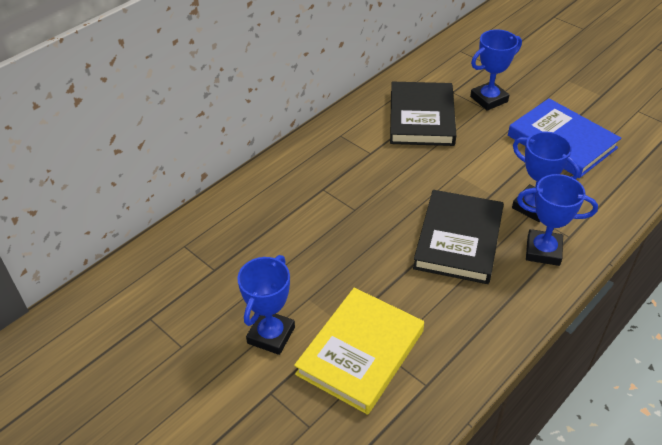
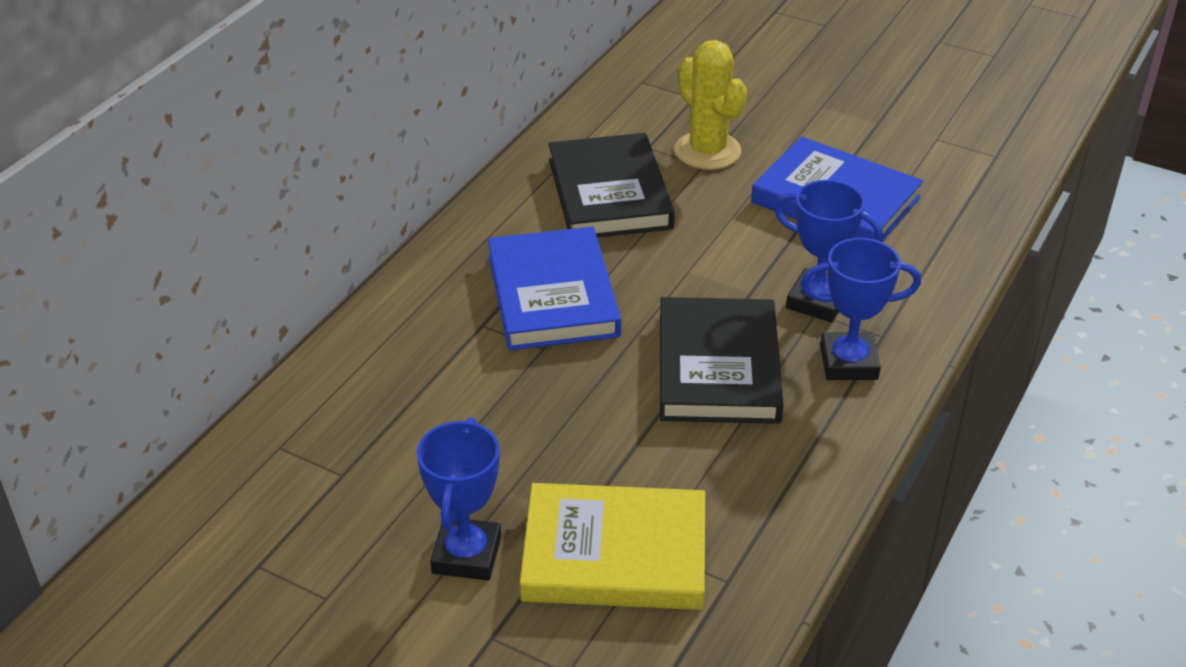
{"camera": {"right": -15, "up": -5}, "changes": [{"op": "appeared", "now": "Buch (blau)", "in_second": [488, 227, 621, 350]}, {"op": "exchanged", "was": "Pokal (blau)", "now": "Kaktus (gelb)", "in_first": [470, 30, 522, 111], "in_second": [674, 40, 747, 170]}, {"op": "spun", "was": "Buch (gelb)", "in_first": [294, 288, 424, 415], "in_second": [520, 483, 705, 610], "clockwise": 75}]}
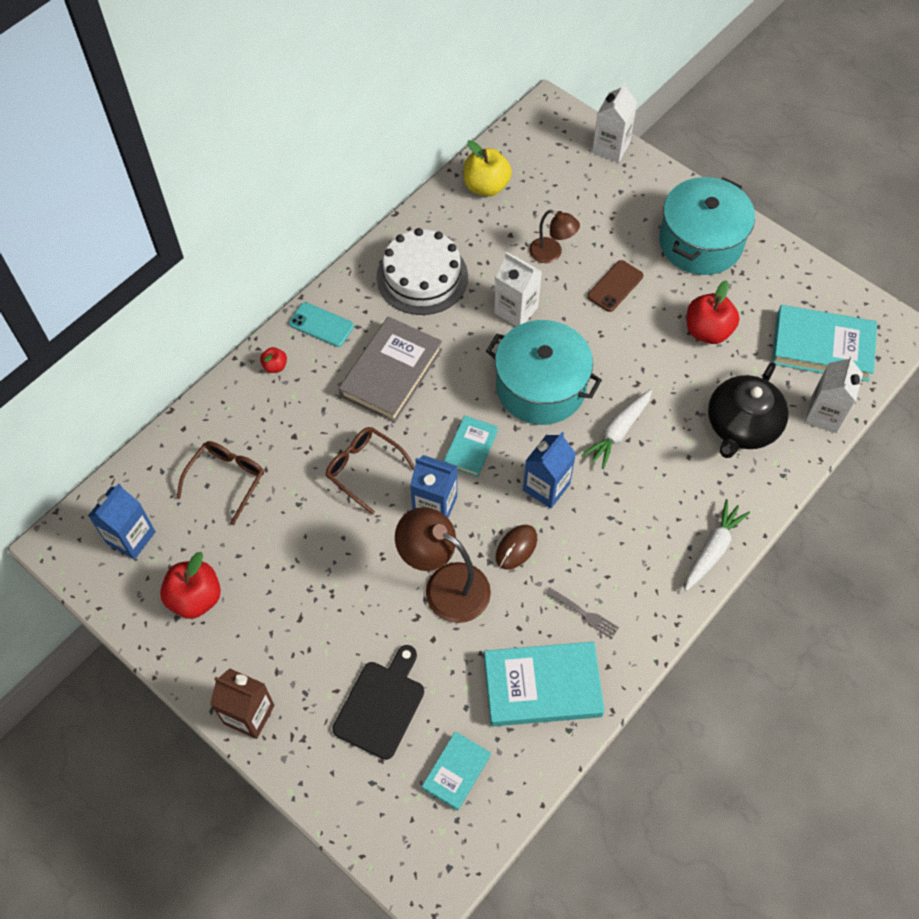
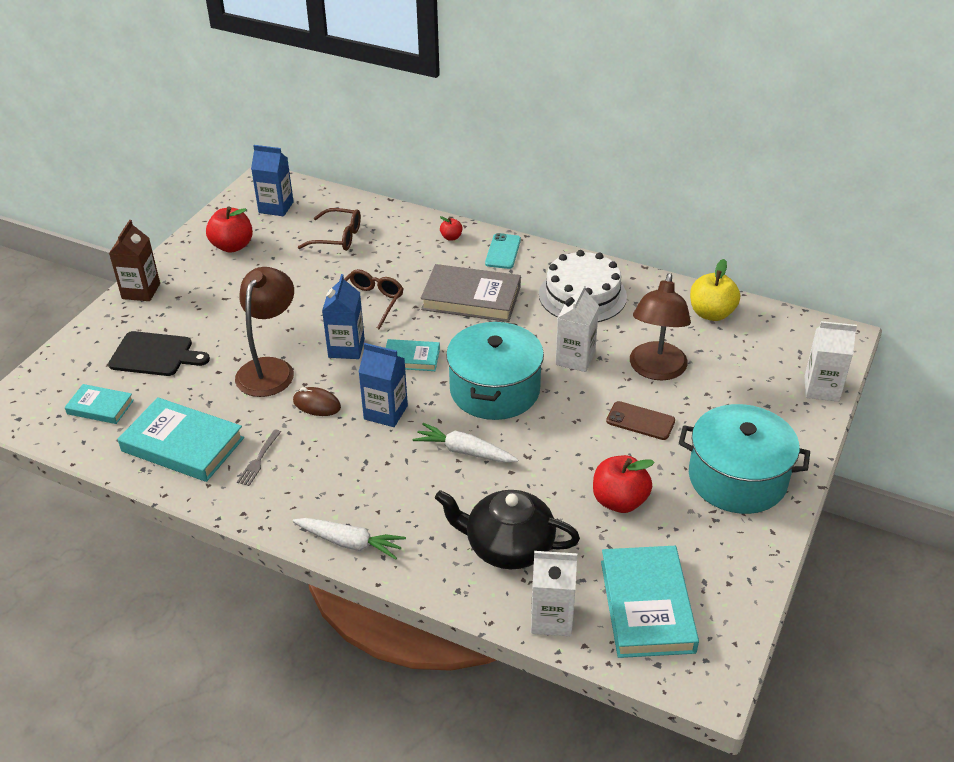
{"camera": {"right": 75, "up": -20}, "changes": [{"op": "spun", "was": "Buch (türkis)", "in_first": [484, 642, 604, 726], "in_second": [118, 397, 244, 482], "clockwise": -45}, {"op": "size", "was": "Lampe (braun)", "in_first": [529, 210, 580, 263], "in_second": [630, 273, 691, 380], "ratio": 1.71}]}
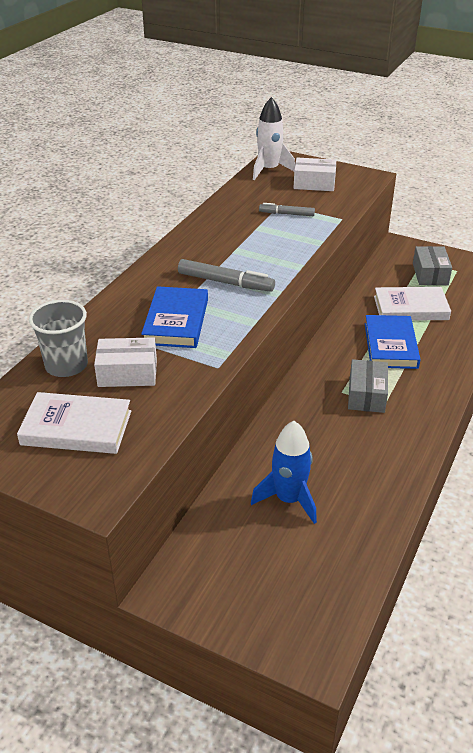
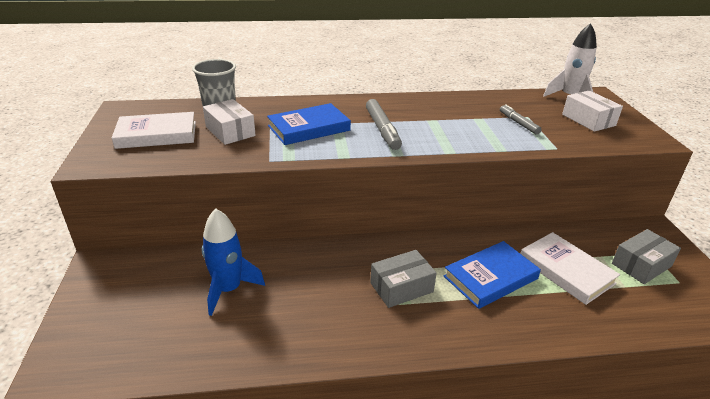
{"camera": {"right": 55, "up": -5}, "changes": [{"op": "spun", "was": "Buch (weiß)", "in_first": [17, 392, 131, 454], "in_second": [112, 112, 196, 149], "clockwise": -75}]}
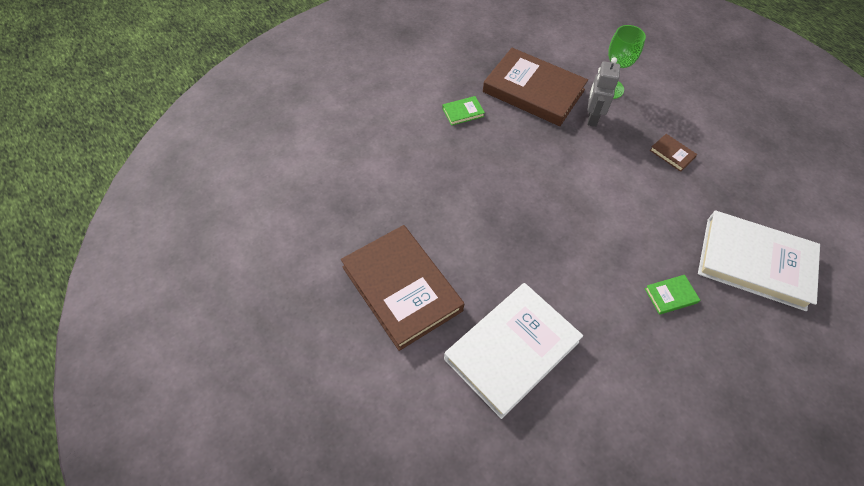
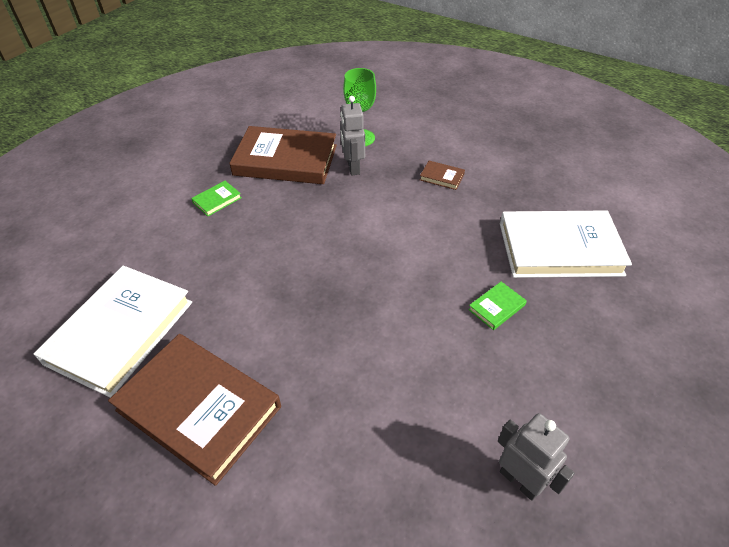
{"camera": {"right": -20, "up": -10}, "changes": [{"op": "appeared", "now": "Roboter (grau)", "in_second": [498, 413, 575, 501]}, {"op": "relocated", "was": "Buch (weiß)", "in_first": [444, 283, 583, 419], "in_second": [34, 266, 192, 398]}]}
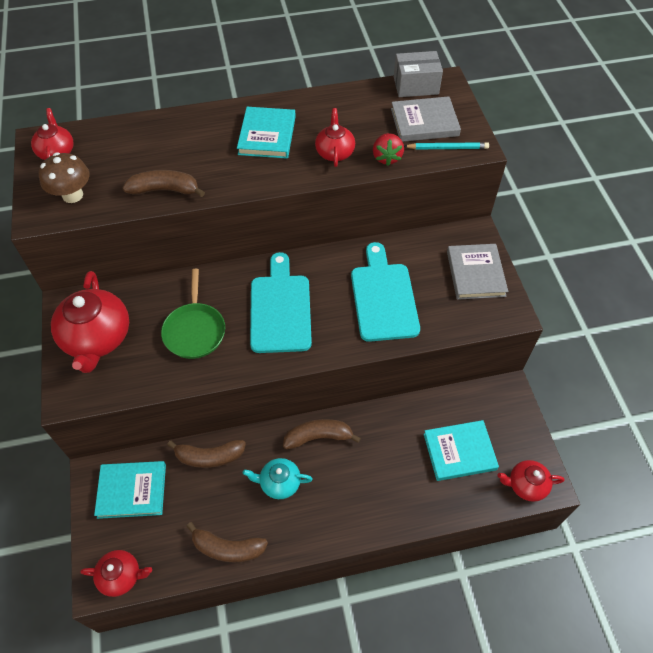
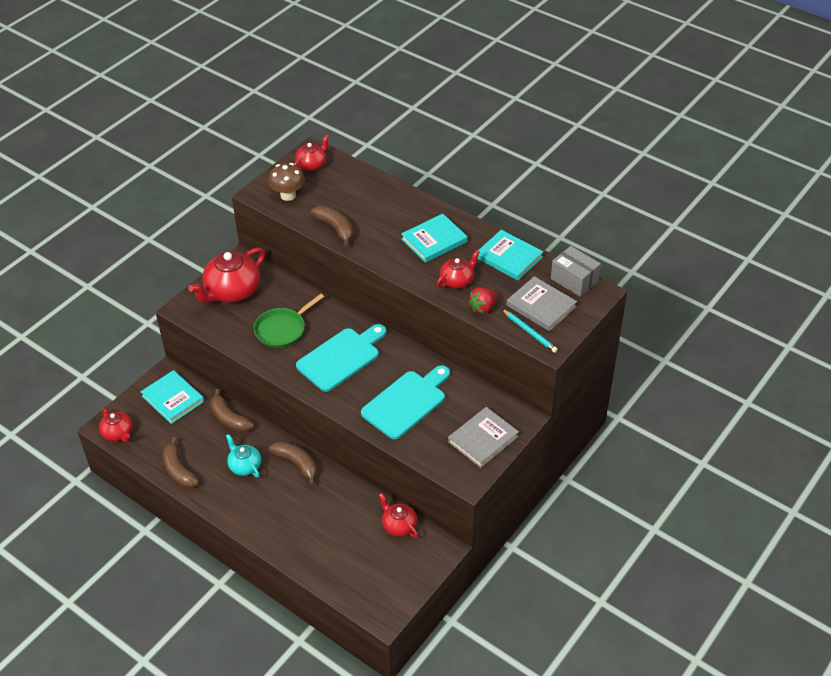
{"camera": {"right": 50, "up": -10}, "changes": [{"op": "relocated", "was": "Buch (türkis)", "in_first": [424, 420, 499, 481], "in_second": [478, 230, 543, 280]}, {"op": "relocated", "was": "Teekanne (rot)", "in_first": [497, 460, 564, 502], "in_second": [379, 493, 418, 538]}]}
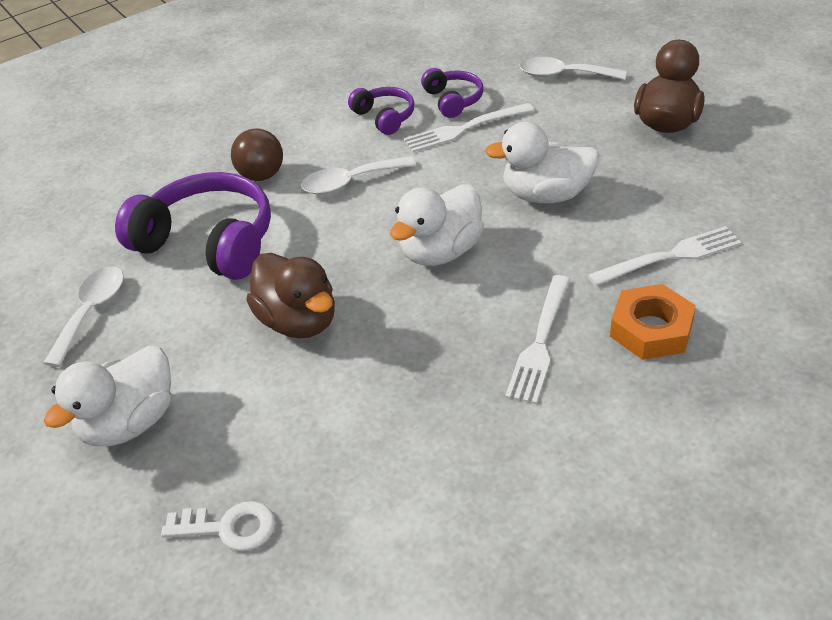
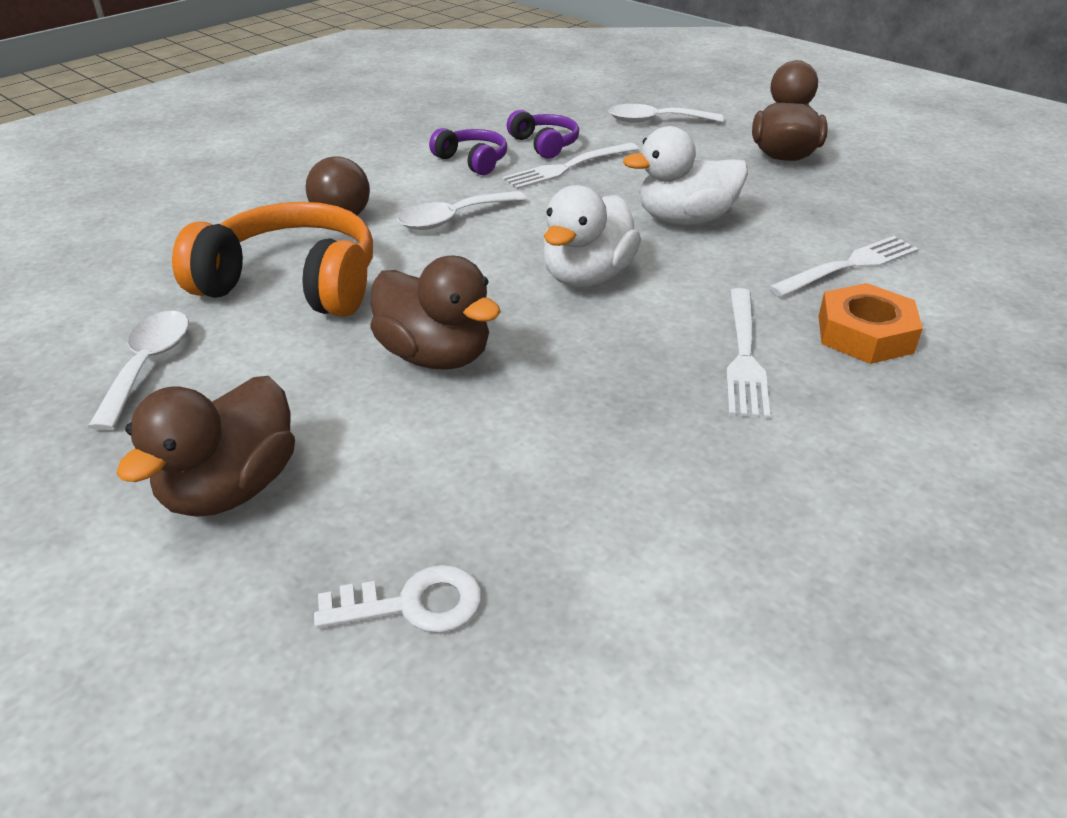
{"camera": {"right": -15, "up": -5}, "changes": [{"op": "colour", "was": "Ente (weiß)", "now": "Ente (braun)", "in_first": [44, 346, 171, 446], "in_second": [116, 376, 295, 517]}, {"op": "colour", "was": "Kopfhörer (lila)", "now": "Kopfhörer (orange)", "in_first": [115, 172, 271, 280], "in_second": [172, 202, 373, 317]}]}
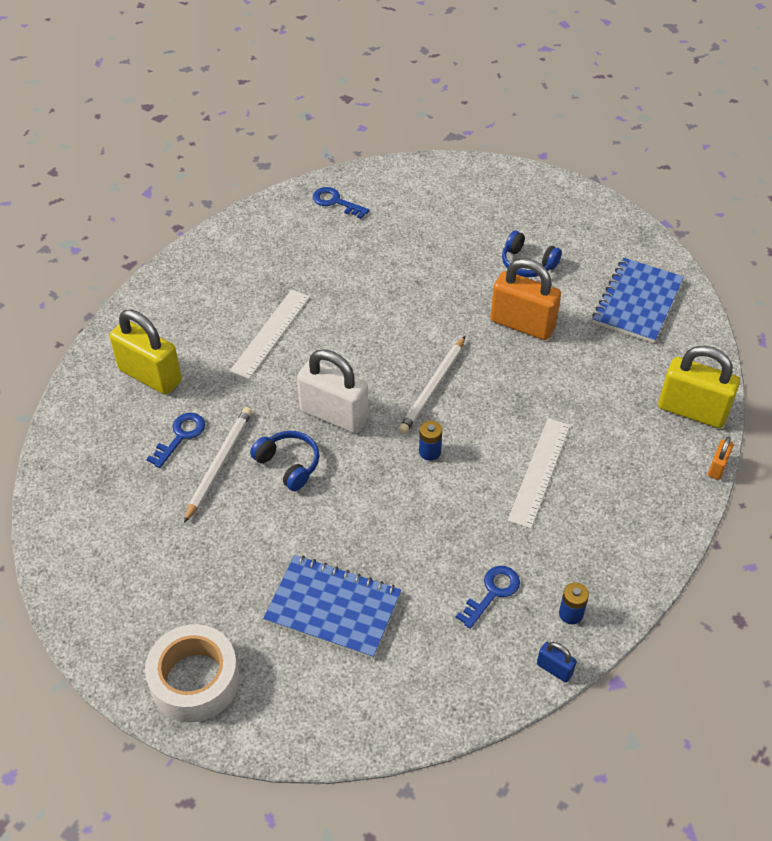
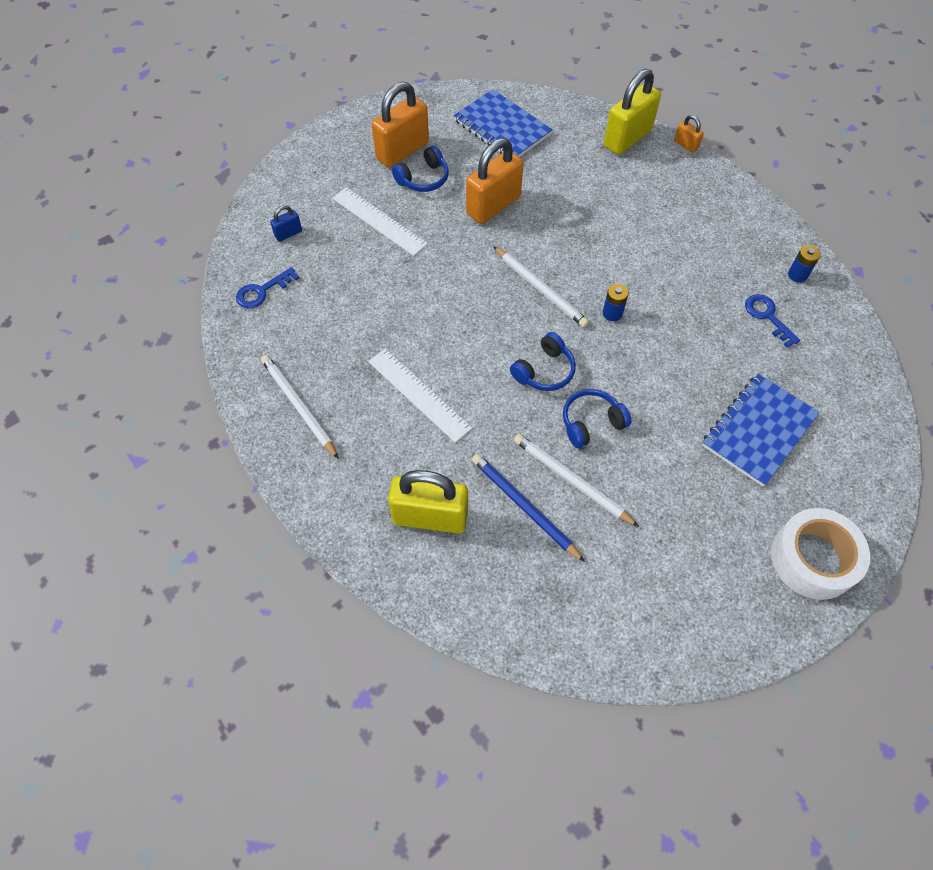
{"camera": {"right": -70, "up": 10}, "changes": [{"op": "appeared", "now": "Bleistift (weiß)", "in_second": [261, 355, 339, 459]}, {"op": "appeared", "now": "Vorhängeschloss (orange)", "in_second": [371, 82, 429, 168]}, {"op": "relocated", "was": "Lineal (weiß)", "in_first": [507, 418, 570, 529], "in_second": [332, 187, 428, 256]}, {"op": "relocated", "was": "Vorhängeschloss (blau)", "in_first": [537, 642, 577, 683], "in_second": [270, 205, 302, 242]}, {"op": "exchanged", "was": "Schlüssel (blau)", "now": "Bleistift (blau)", "in_first": [146, 413, 205, 468], "in_second": [472, 454, 585, 562]}, {"op": "exchanged", "was": "Vorhängeschloss (weiß)", "now": "Kopfhörer (blau)", "in_first": [297, 349, 369, 433], "in_second": [510, 332, 576, 391]}, {"op": "spun", "was": "Vorhängeschloss (gelb)", "in_first": [109, 309, 182, 395], "in_second": [388, 470, 468, 534], "clockwise": 45}]}
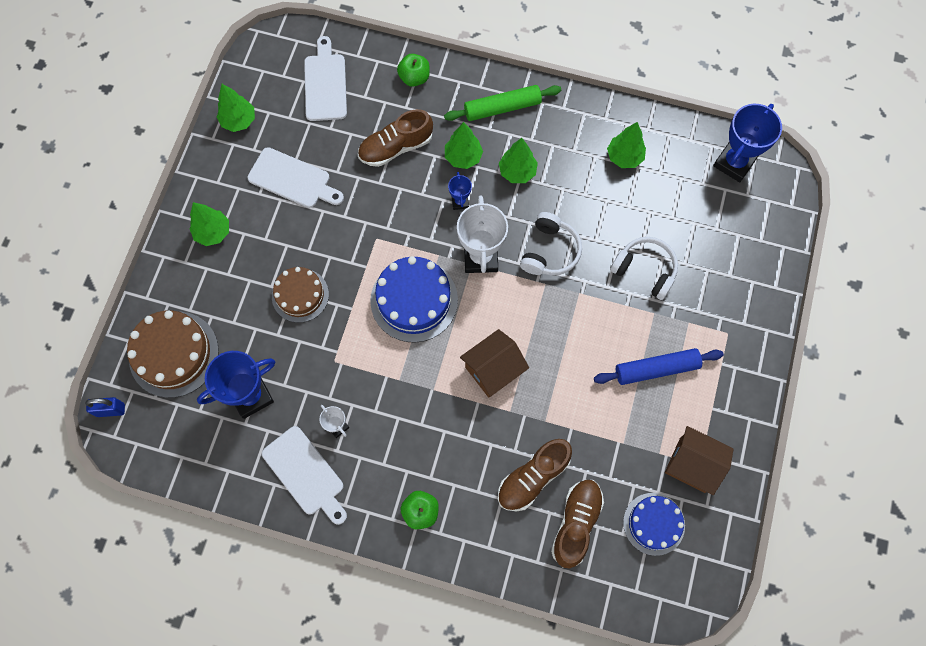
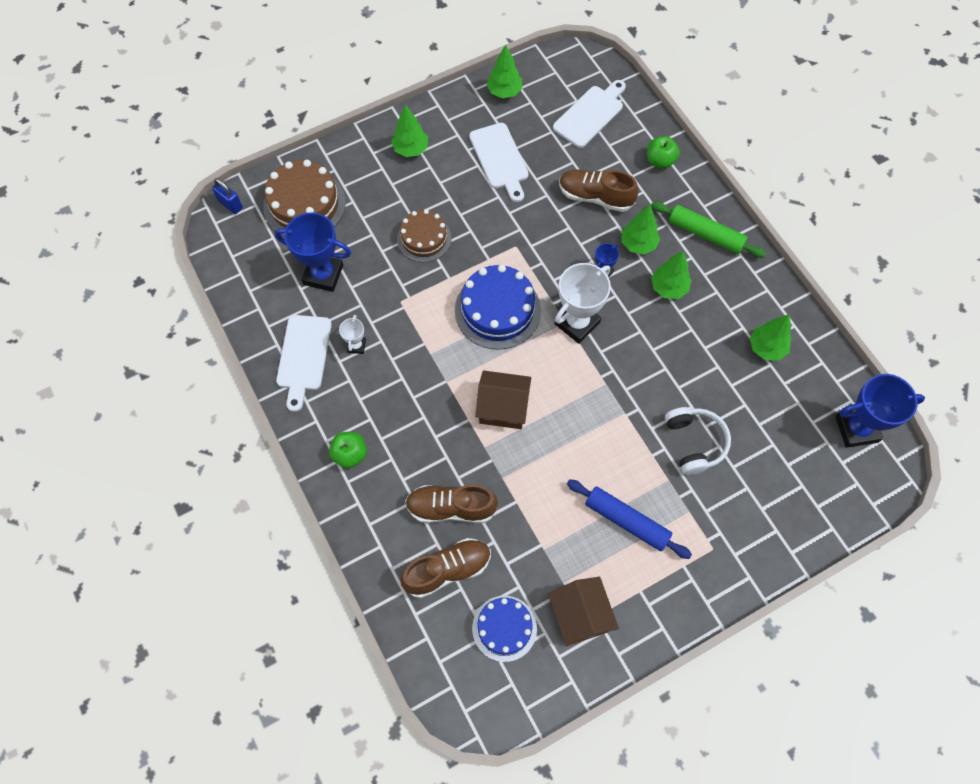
{"camera": {"right": 45, "up": -5}, "changes": [{"op": "missing", "was": "Kopfhörer (weiß)", "in_first": [520, 212, 582, 276]}]}
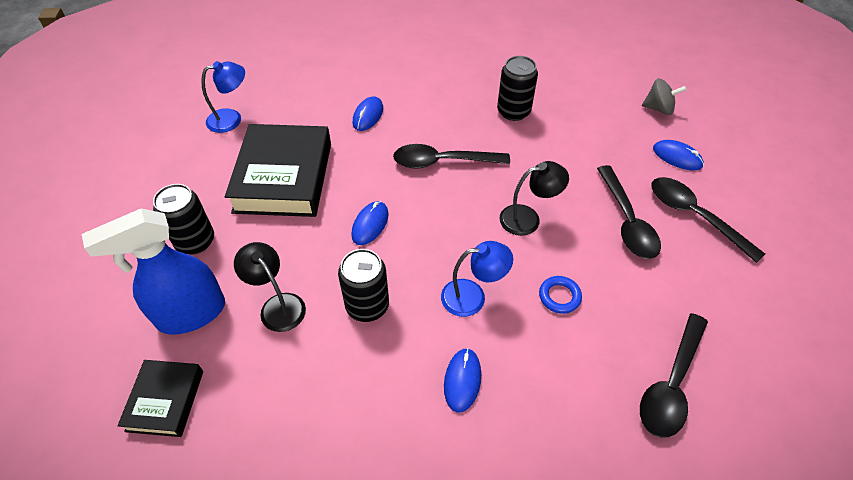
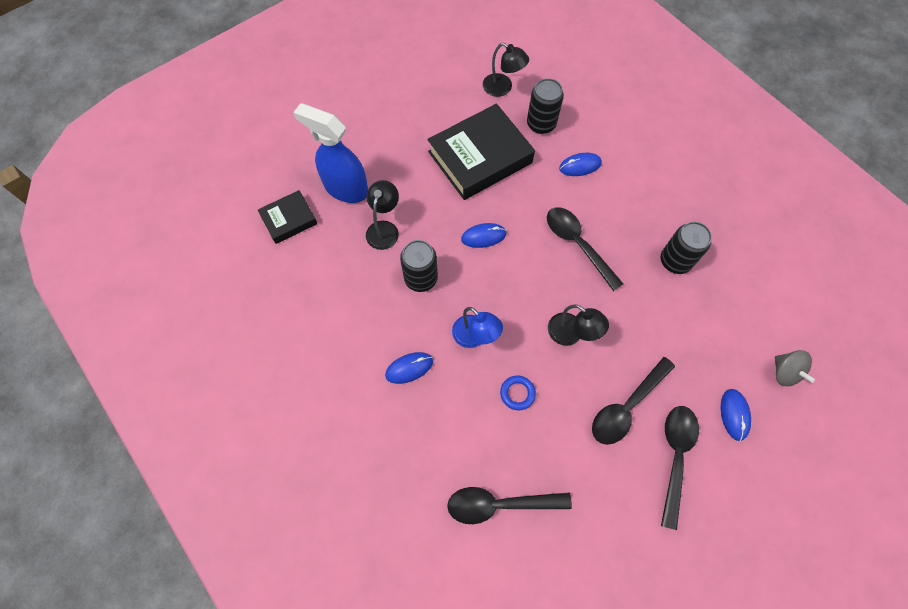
{"camera": {"right": 55, "up": 15}, "changes": [{"op": "relocated", "was": "Dose (schwarz)", "in_first": [153, 184, 214, 255], "in_second": [527, 78, 564, 134]}, {"op": "colour", "was": "Lampe (blau)", "now": "Lampe (schwarz)", "in_first": [201, 61, 245, 133], "in_second": [483, 43, 529, 97]}]}
